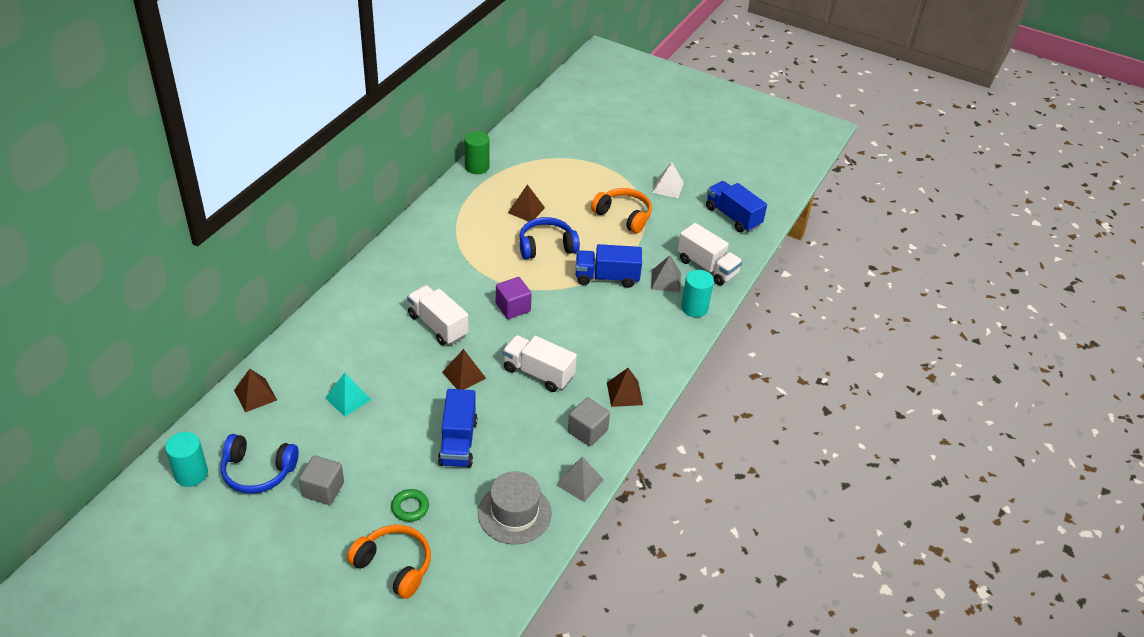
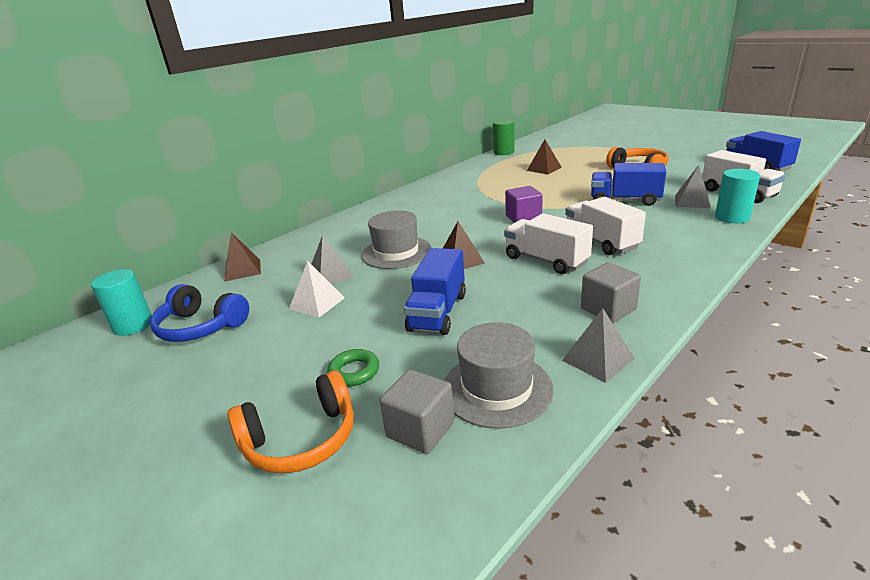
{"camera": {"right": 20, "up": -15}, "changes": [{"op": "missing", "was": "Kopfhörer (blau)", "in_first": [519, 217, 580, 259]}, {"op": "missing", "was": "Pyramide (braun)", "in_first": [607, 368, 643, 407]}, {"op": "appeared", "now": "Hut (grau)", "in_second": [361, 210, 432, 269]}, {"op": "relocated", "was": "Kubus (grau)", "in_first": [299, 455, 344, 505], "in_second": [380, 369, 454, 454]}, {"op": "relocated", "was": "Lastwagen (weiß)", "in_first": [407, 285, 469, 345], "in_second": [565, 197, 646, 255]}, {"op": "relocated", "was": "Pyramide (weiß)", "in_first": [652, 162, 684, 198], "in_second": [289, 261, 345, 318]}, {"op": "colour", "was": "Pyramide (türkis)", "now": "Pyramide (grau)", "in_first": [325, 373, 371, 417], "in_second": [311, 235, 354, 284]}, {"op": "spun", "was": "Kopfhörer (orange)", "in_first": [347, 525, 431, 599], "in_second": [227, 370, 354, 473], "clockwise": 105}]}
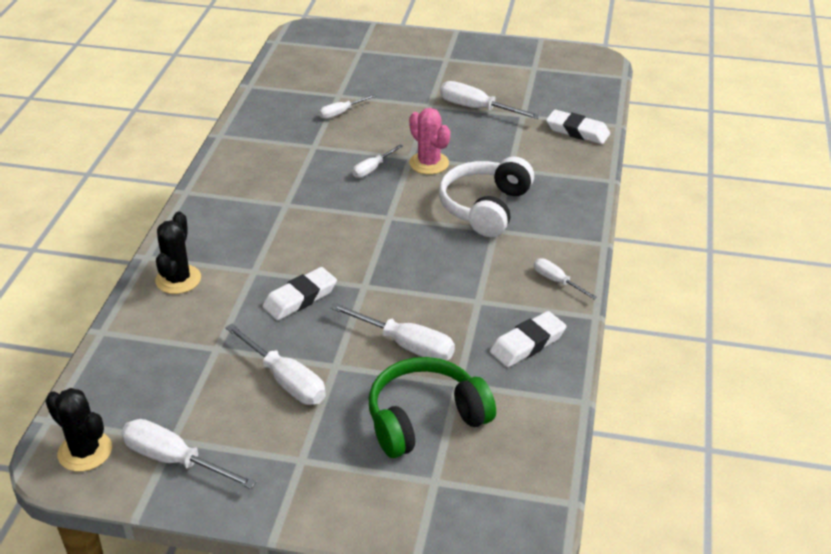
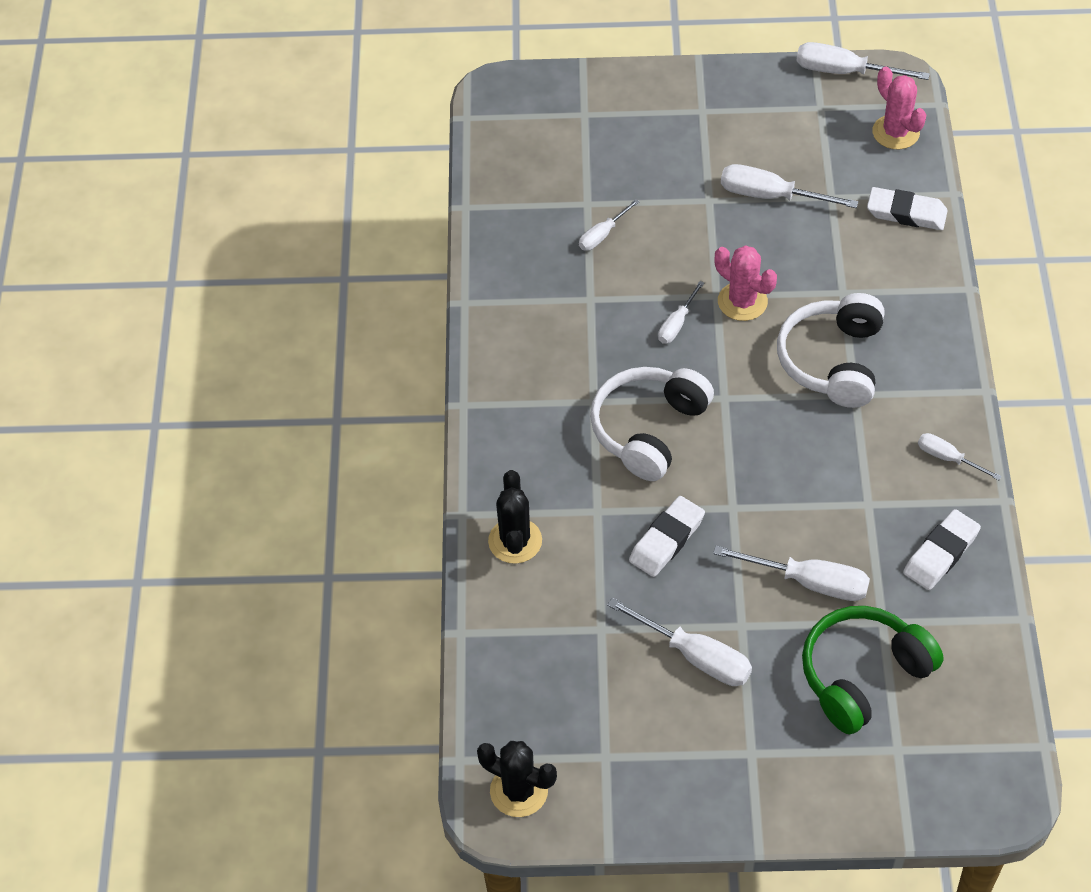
{"camera": {"right": -10, "up": 15}, "changes": [{"op": "appeared", "now": "Kopfhörer (weiß)", "in_second": [590, 367, 714, 481]}, {"op": "appeared", "now": "Kaktus (rosa)", "in_second": [872, 67, 926, 149]}, {"op": "relocated", "was": "Schraubenzieher (weiß)", "in_first": [121, 419, 256, 489], "in_second": [797, 42, 930, 80]}]}
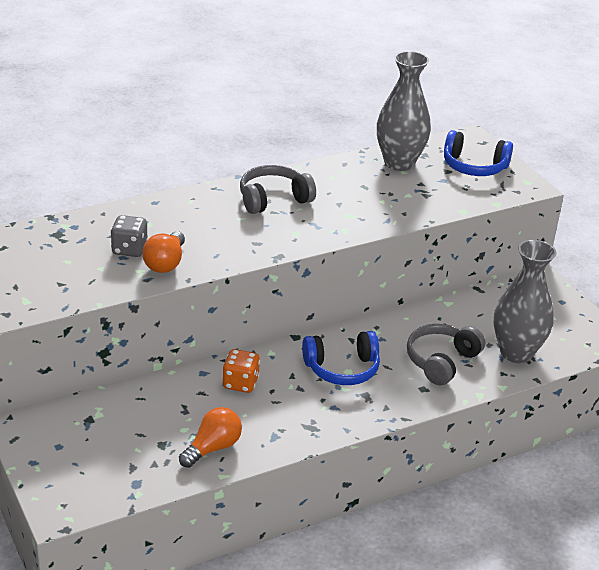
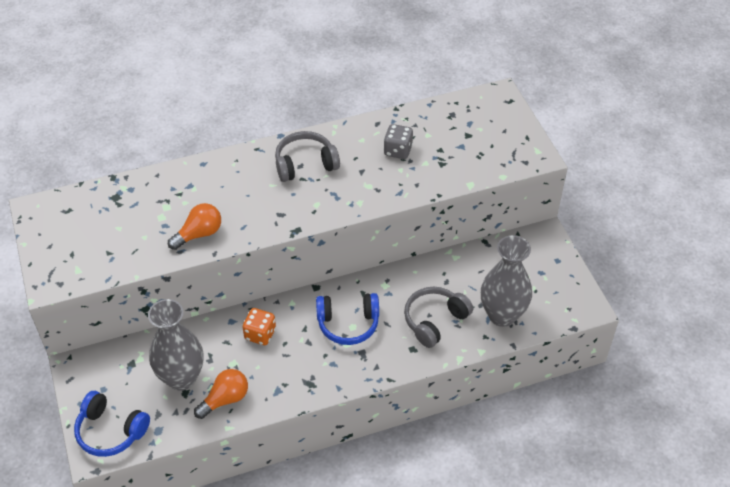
{"camera": {"right": 10, "up": 15}, "changes": [{"op": "relocated", "was": "Spielwürfel (grau)", "in_first": [110, 215, 148, 257], "in_second": [383, 124, 413, 159]}, {"op": "relocated", "was": "Vase (grau)", "in_first": [377, 51, 431, 171], "in_second": [148, 299, 203, 391]}, {"op": "relocated", "was": "Kopfhörer (blau)", "in_first": [444, 130, 513, 176], "in_second": [74, 391, 150, 457]}, {"op": "spun", "was": "Glühbirne (orange)", "in_first": [142, 231, 185, 273], "in_second": [168, 203, 221, 250], "clockwise": -150}]}
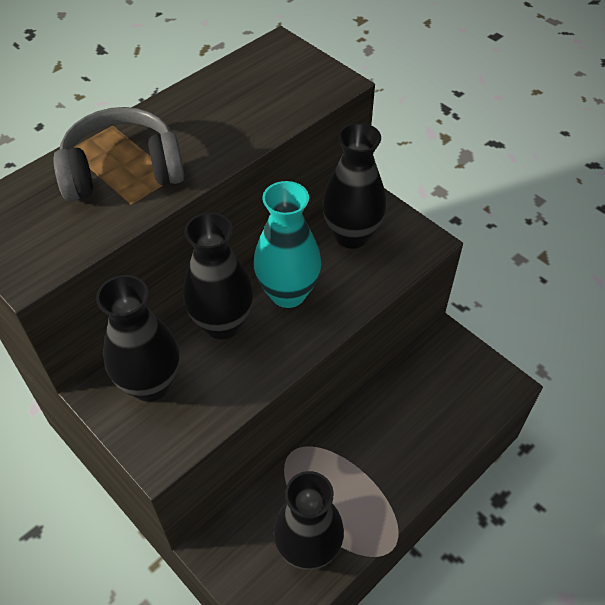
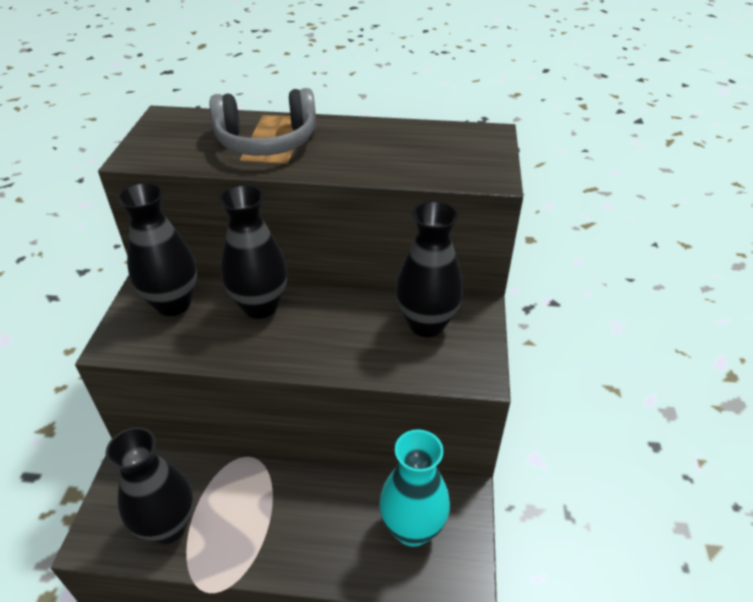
{"camera": {"right": 50, "up": -10}, "changes": [{"op": "relocated", "was": "Vase (türkis)", "in_first": [254, 181, 321, 308], "in_second": [379, 429, 450, 547]}, {"op": "spun", "was": "Kopfhörer (grau)", "in_first": [53, 107, 184, 202], "in_second": [210, 88, 316, 156], "clockwise": 135}]}
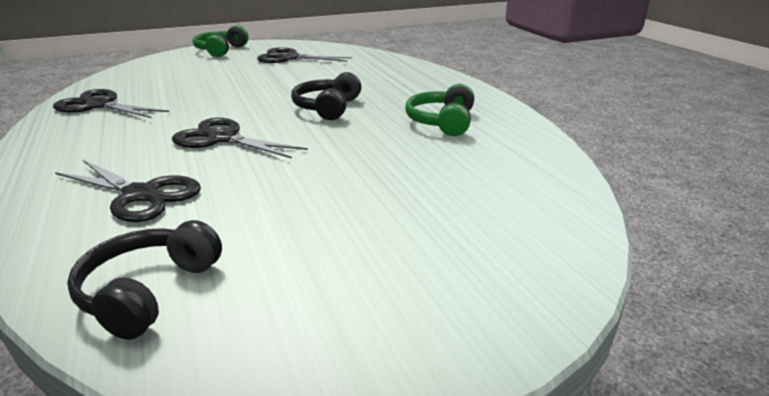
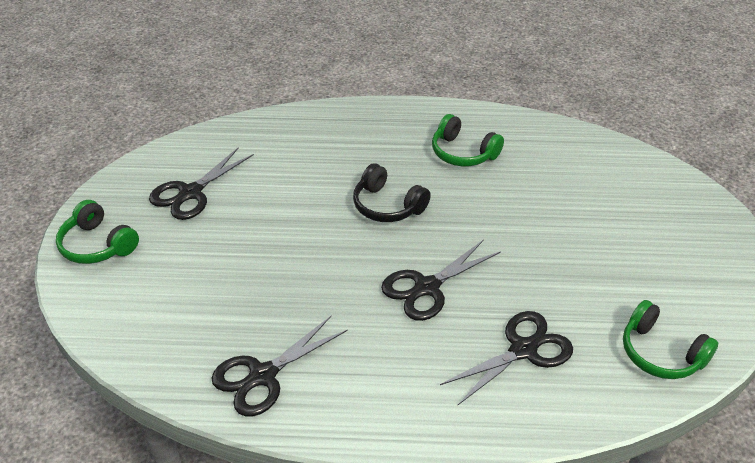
{"camera": {"right": -65, "up": 15}, "changes": [{"op": "colour", "was": "Kopfhörer (schwarz)", "now": "Kopfhörer (grün)", "in_first": [67, 220, 222, 340], "in_second": [623, 300, 718, 379]}]}
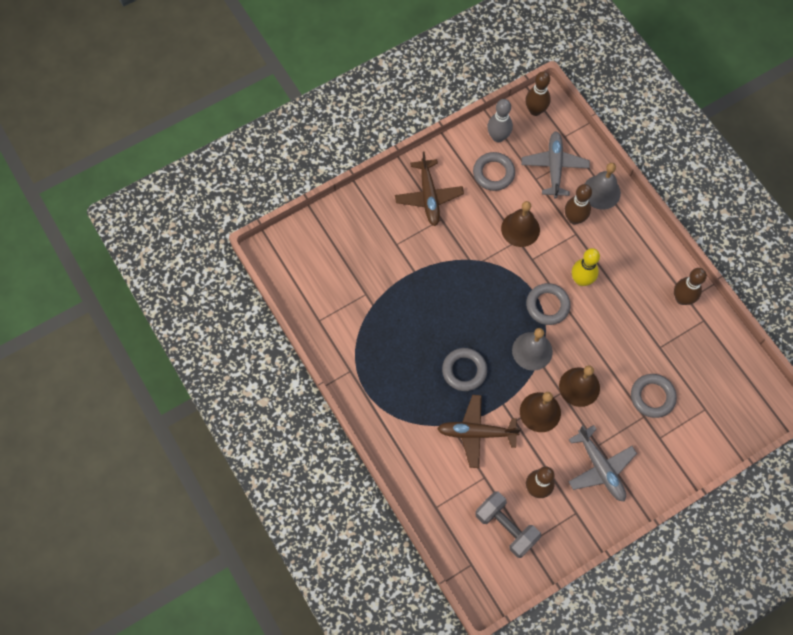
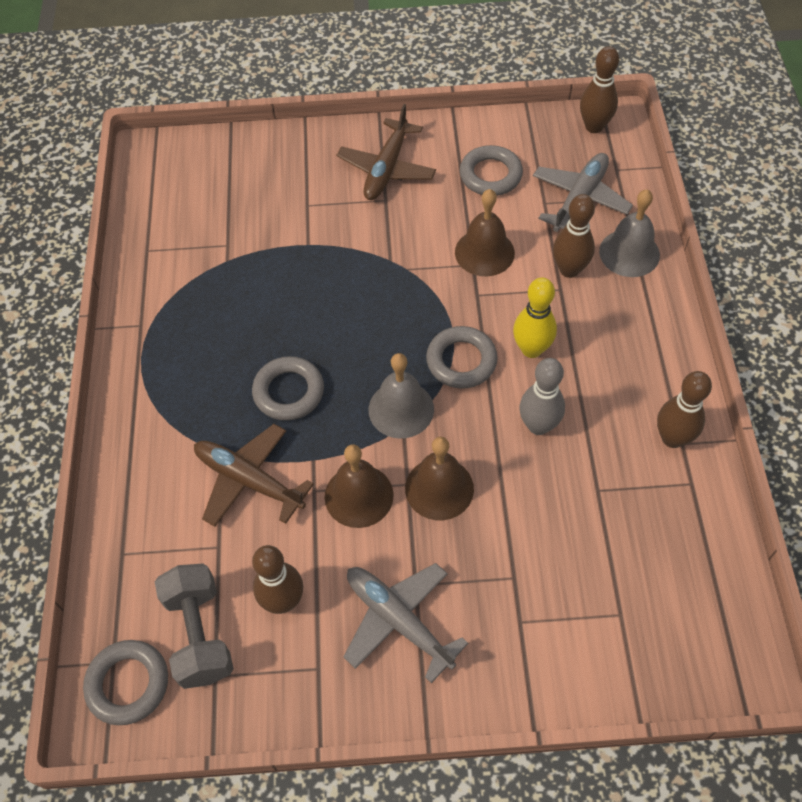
{"camera": {"right": 30, "up": -10}, "changes": [{"op": "relocated", "was": "Bowlingkegel (grau)", "in_first": [487, 99, 513, 142], "in_second": [519, 358, 565, 435]}, {"op": "relocated", "was": "Ring (grau)", "in_first": [631, 374, 677, 418], "in_second": [83, 640, 168, 725]}, {"op": "spun", "was": "Flugzeug (grau)", "in_first": [568, 425, 637, 502], "in_second": [343, 563, 468, 683], "clockwise": 135}]}
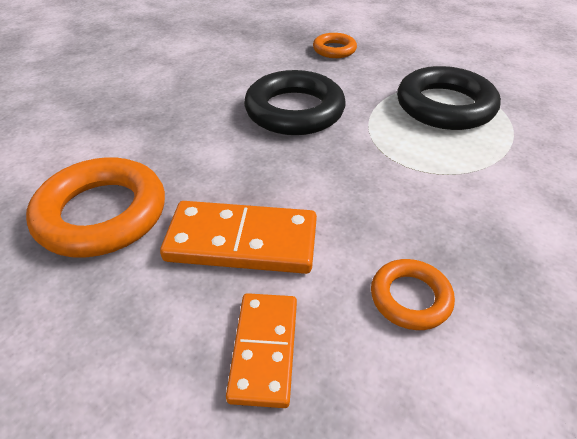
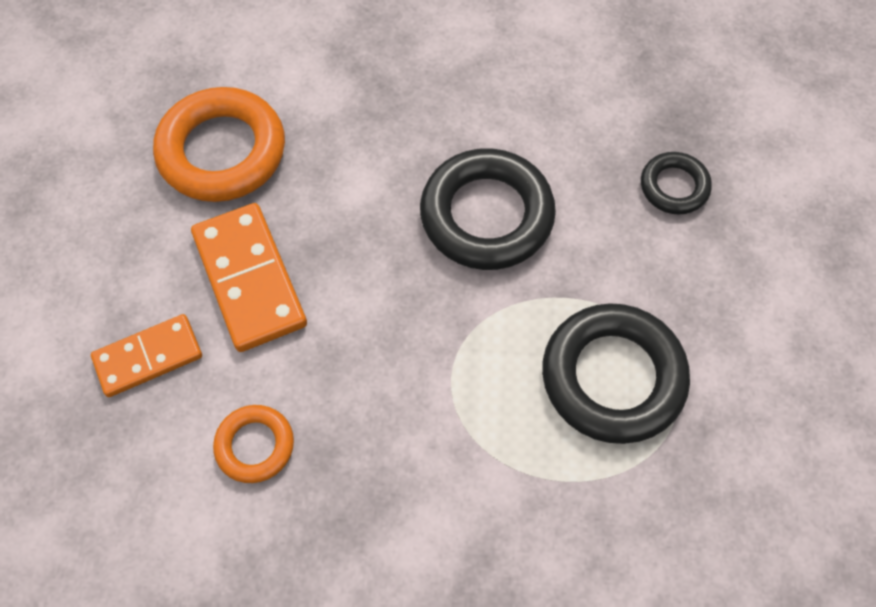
{"camera": {"right": 60, "up": 20}, "changes": [{"op": "colour", "was": "Ring (orange)", "now": "Ring (schwarz)", "in_first": [313, 33, 357, 58], "in_second": [641, 152, 712, 215]}]}
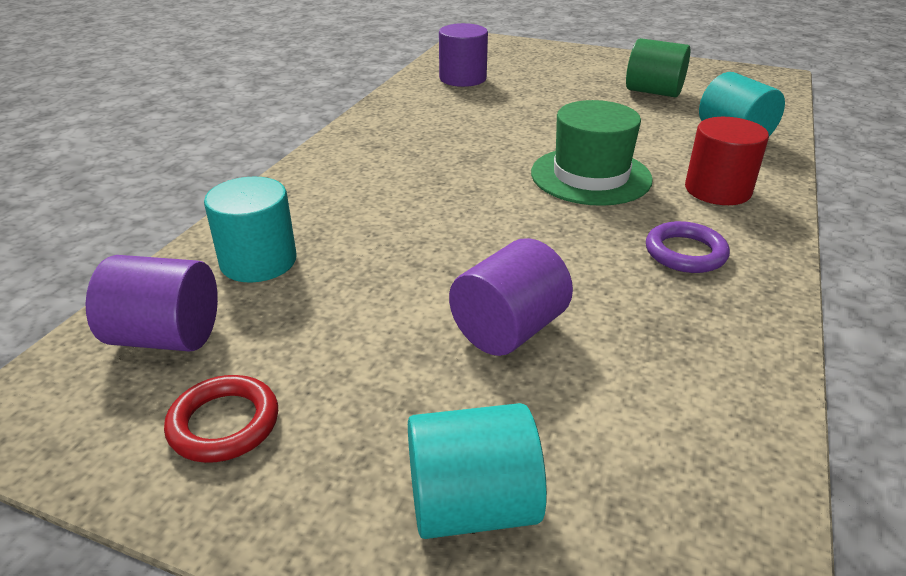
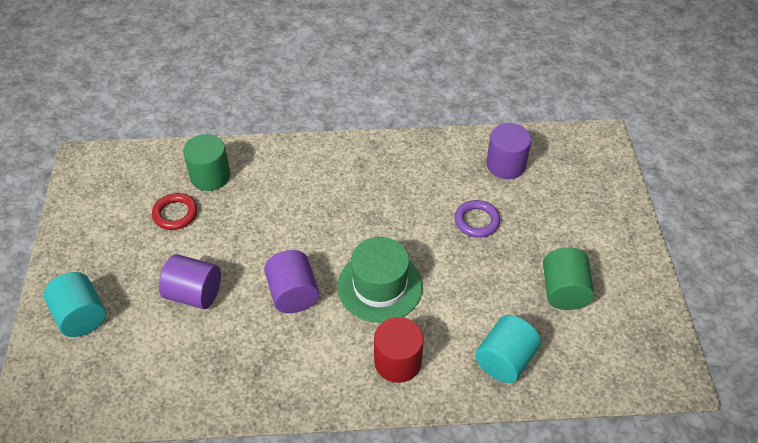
{"camera": {"right": 65, "up": 15}, "changes": [{"op": "relocated", "was": "Vollzylinder (lila)", "in_first": [86, 255, 218, 351], "in_second": [264, 250, 319, 313]}, {"op": "relocated", "was": "Ring (rot)", "in_first": [164, 375, 278, 463], "in_second": [152, 193, 198, 230]}, {"op": "relocated", "was": "Ring (lila)", "in_first": [646, 221, 730, 273], "in_second": [455, 200, 500, 238]}, {"op": "colour", "was": "Vollzylinder (türkis)", "now": "Vollzylinder (grün)", "in_first": [204, 177, 297, 283], "in_second": [183, 134, 230, 191]}]}
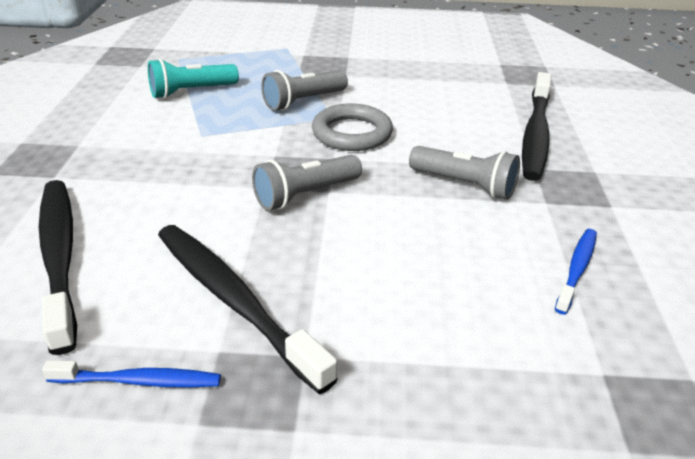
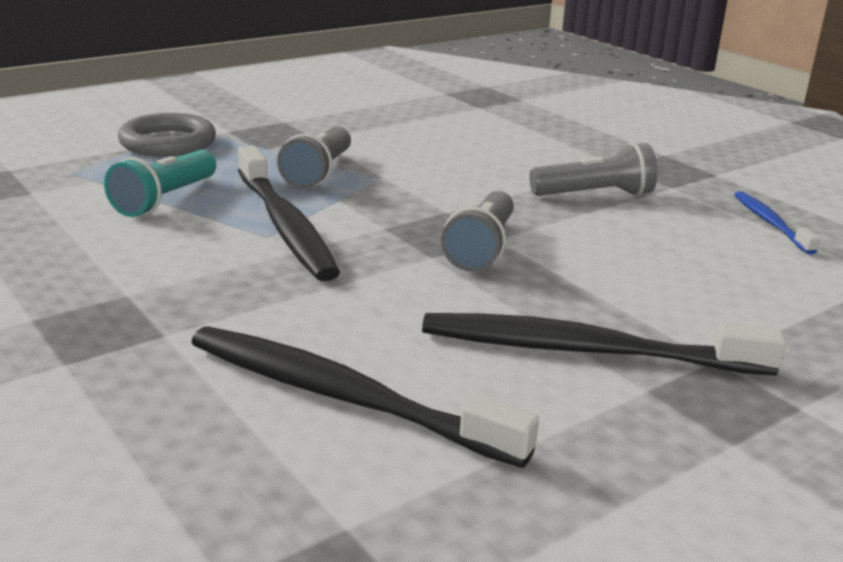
{"camera": {"right": -40, "up": -10}, "changes": [{"op": "missing", "was": "Zahnbürste (blau)", "in_first": [42, 360, 221, 388]}, {"op": "relocated", "was": "Ring (grau)", "in_first": [312, 103, 393, 151], "in_second": [118, 113, 216, 156]}, {"op": "relocated", "was": "Zahnbürste (schwarz)", "in_first": [522, 72, 551, 181], "in_second": [238, 146, 340, 281]}]}
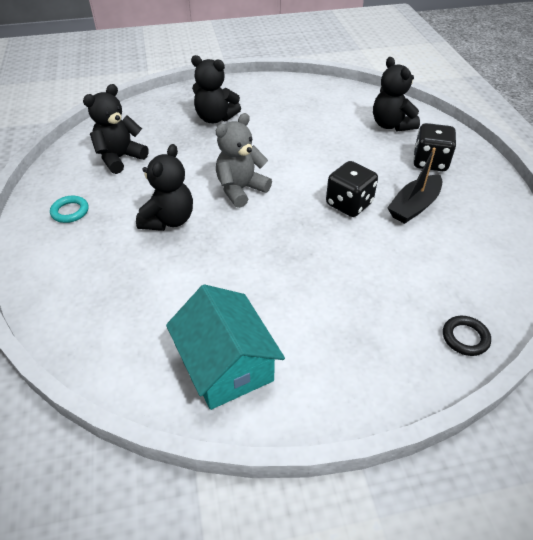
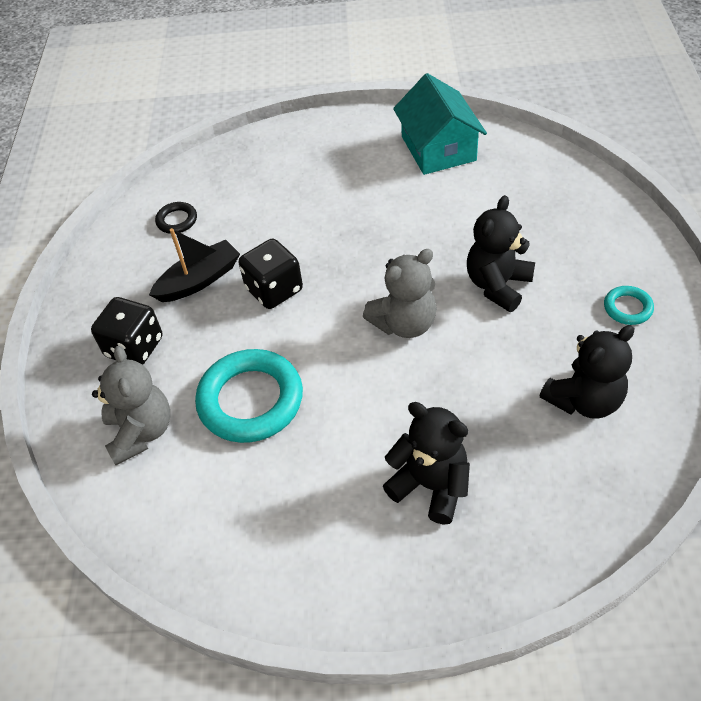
{"camera": {"right": -165, "up": 5}, "changes": [{"op": "appeared", "now": "Ring (türkis)", "in_second": [195, 349, 303, 443]}, {"op": "relocated", "was": "Ring (schwarz)", "in_first": [443, 316, 491, 356], "in_second": [155, 202, 197, 234]}, {"op": "colour", "was": "Teddybär (schwarz)", "now": "Teddybär (grau)", "in_first": [373, 57, 420, 131], "in_second": [92, 346, 170, 465]}]}
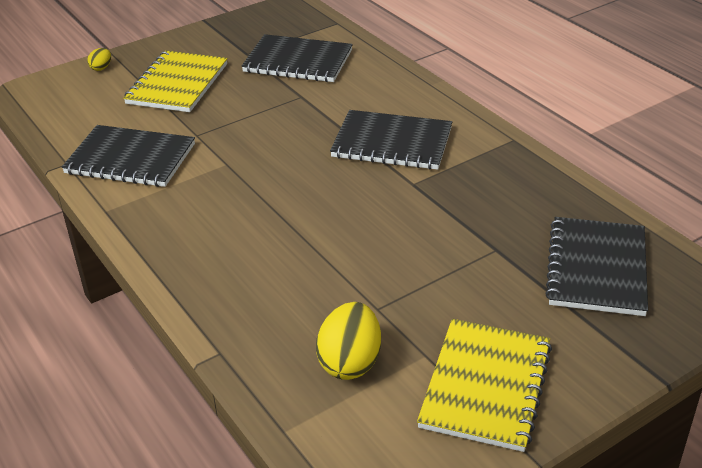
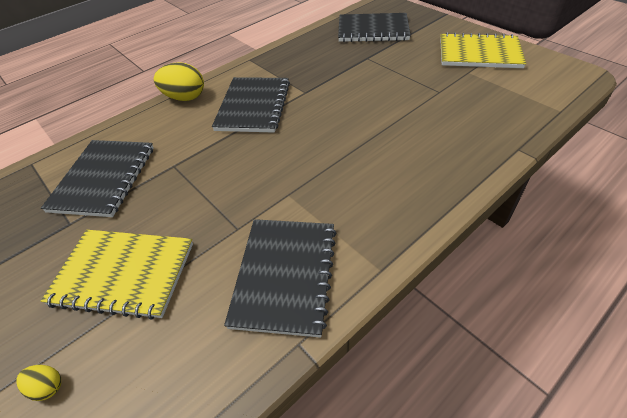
{"camera": {"right": -95, "up": 10}, "changes": [{"op": "relocated", "was": "Ei (gelb)", "in_first": [316, 302, 381, 380], "in_second": [154, 62, 204, 101]}]}
